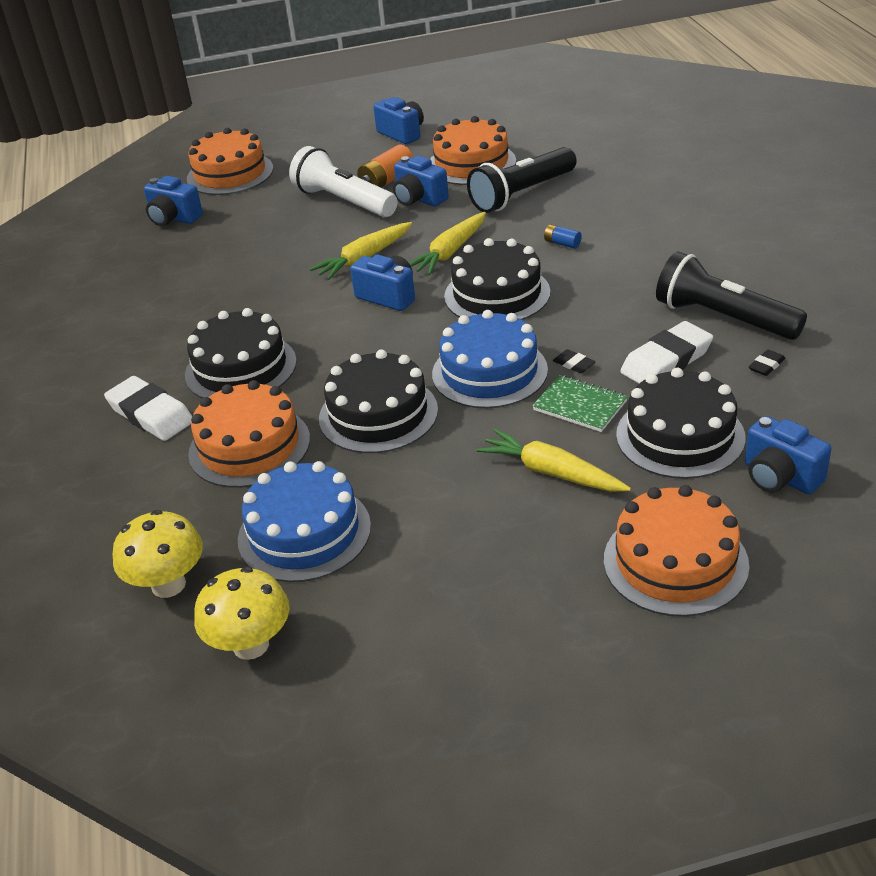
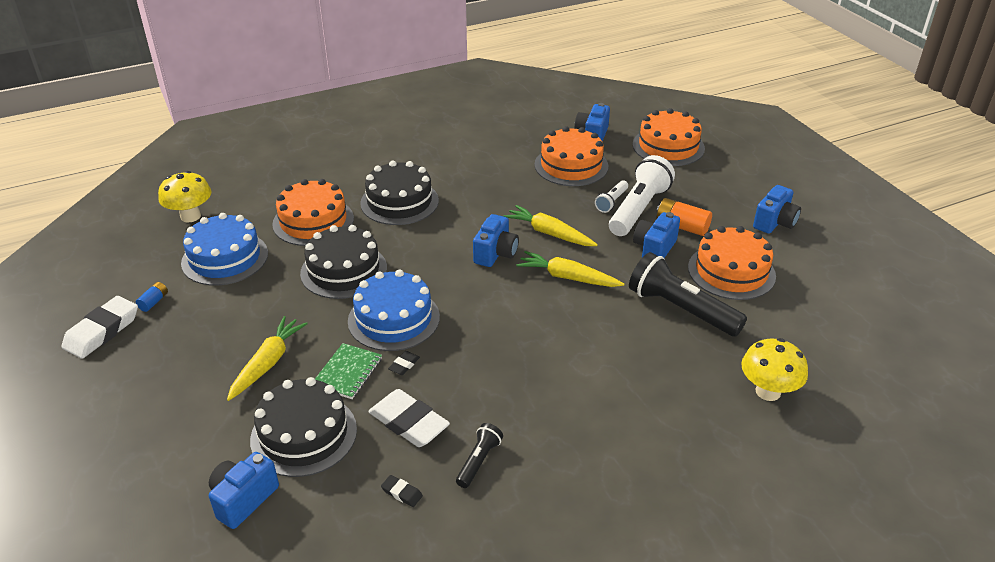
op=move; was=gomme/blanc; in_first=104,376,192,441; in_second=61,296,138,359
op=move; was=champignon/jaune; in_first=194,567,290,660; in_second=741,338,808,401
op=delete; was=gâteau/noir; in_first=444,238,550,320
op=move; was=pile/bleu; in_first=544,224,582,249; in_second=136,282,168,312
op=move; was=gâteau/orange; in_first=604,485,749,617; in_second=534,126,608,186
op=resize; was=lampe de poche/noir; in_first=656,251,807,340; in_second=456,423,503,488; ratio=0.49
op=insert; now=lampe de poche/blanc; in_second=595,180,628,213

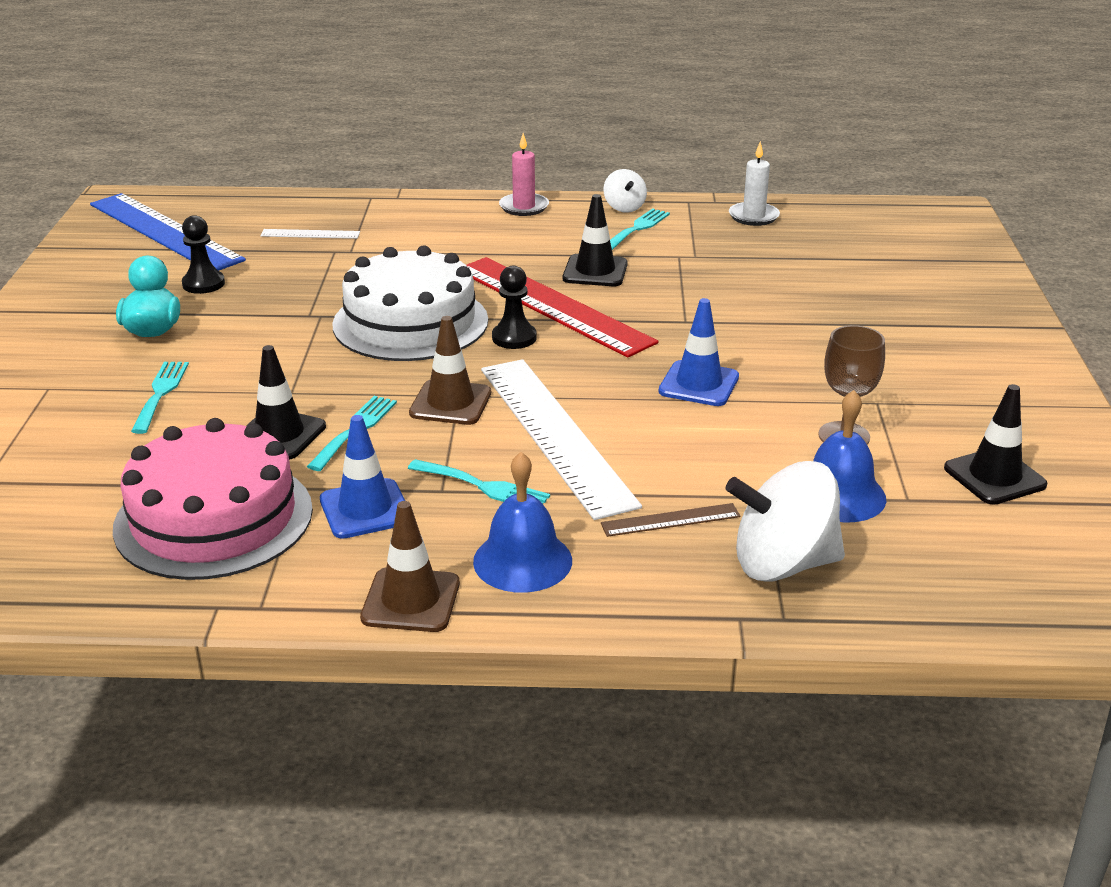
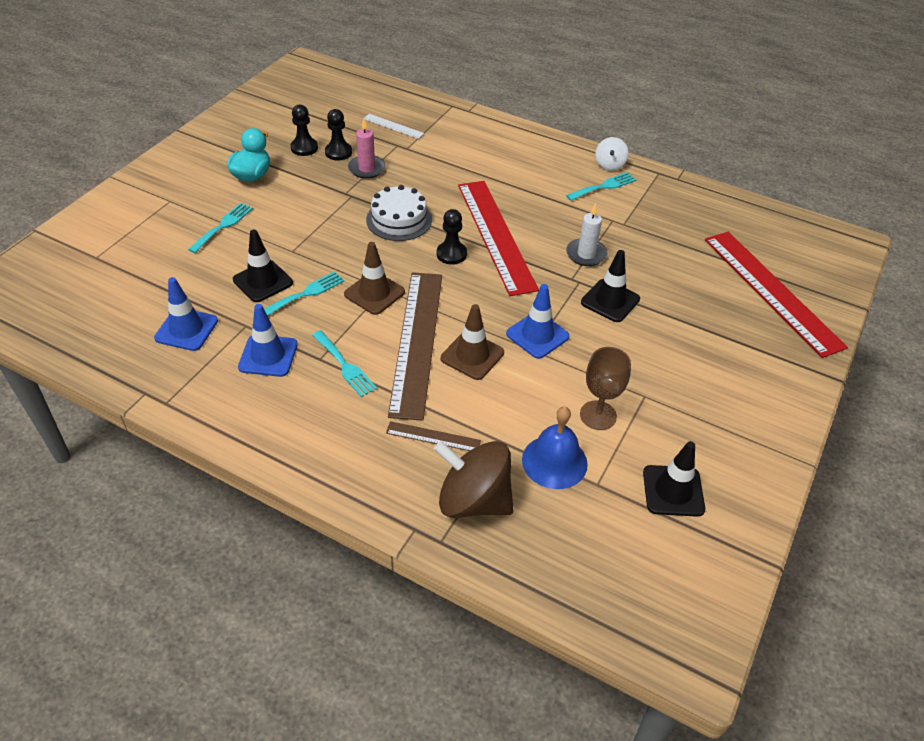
op=delete; was=règle/bleu; in_first=90,193,246,271
op=replace; was=gâteau/rose; now=cône de chantier/bleu; in_first=113,418,313,580; in_second=154,277,218,351
op=resize; was=gâteau/blanc; in_first=332,245,488,361; in_second=366,185,432,241; ratio=0.63
op=move; was=cône de chantier/marron; in_first=360,501,460,632; in_second=441,304,504,380
op=delete; was=cloche/bleu; in_first=473,452,572,593
op=recolor; was=règle/blanc; now=règle/marron; in_first=481,359,642,520; in_second=388,272,442,421
op=move; was=bougie/rose; in_first=499,133,549,216; in_second=348,119,386,179
op=move; was=cône de chantier/noir; in_first=563,194,628,286; in_second=581,250,640,322
op=recolor; was=toupie/blanc; now=toupie/marron; in_first=726,461,845,581; in_second=434,441,514,518
op=move; was=bougie/blanc; in_first=729,141,780,226; in_second=566,203,608,266
op=insert; now=pion/noir; in_second=325,109,352,161
op=insert; now=règle/rouge; in_second=705,232,848,358

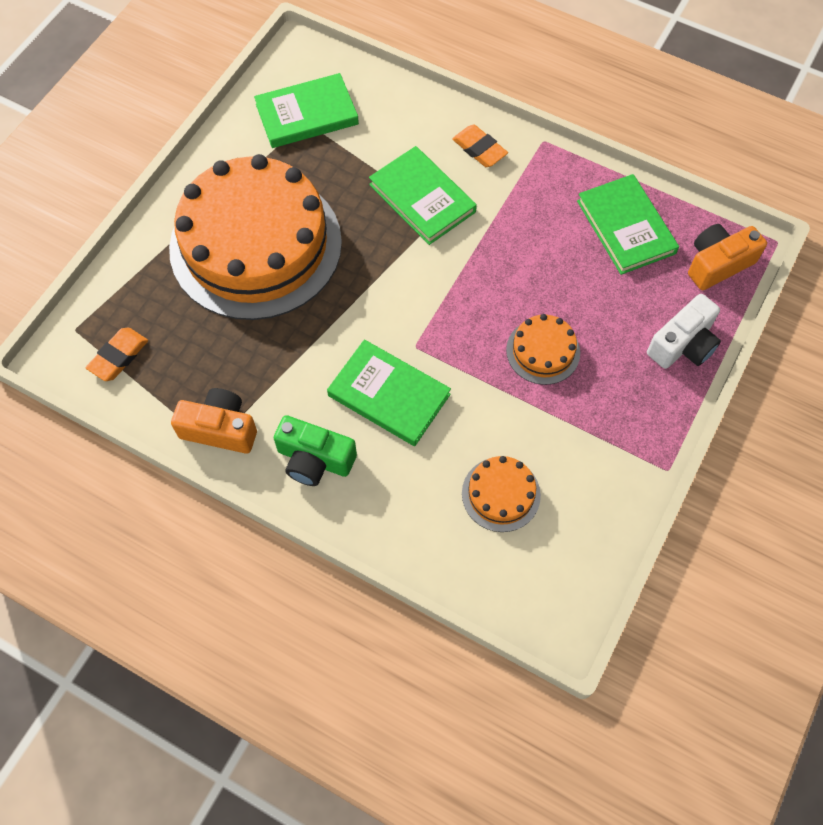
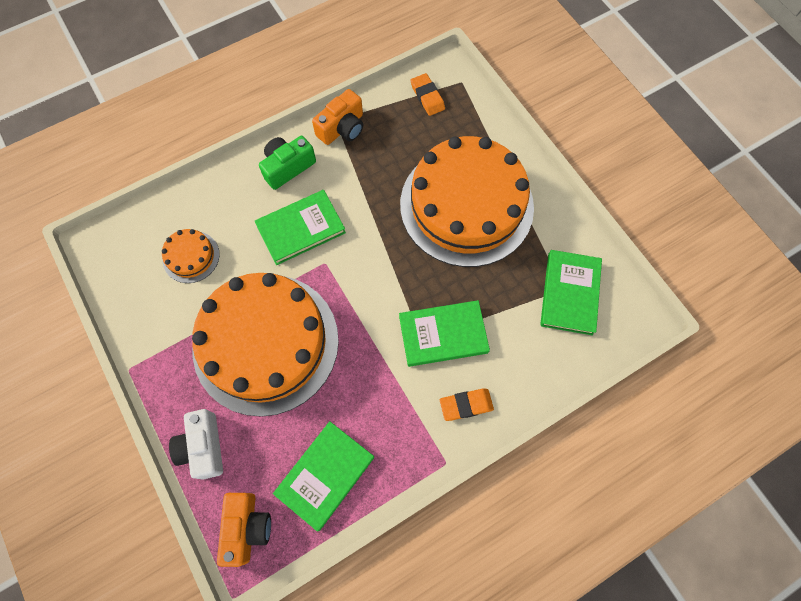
op=resize; was=gâteau/orange; in_first=506,314,580,385; in_second=192,273,339,417; ratio=2.44
op=rotate; was=livre/vert; in_first=577,174,679,275; in_second=273,421,374,531; clockwise=-60

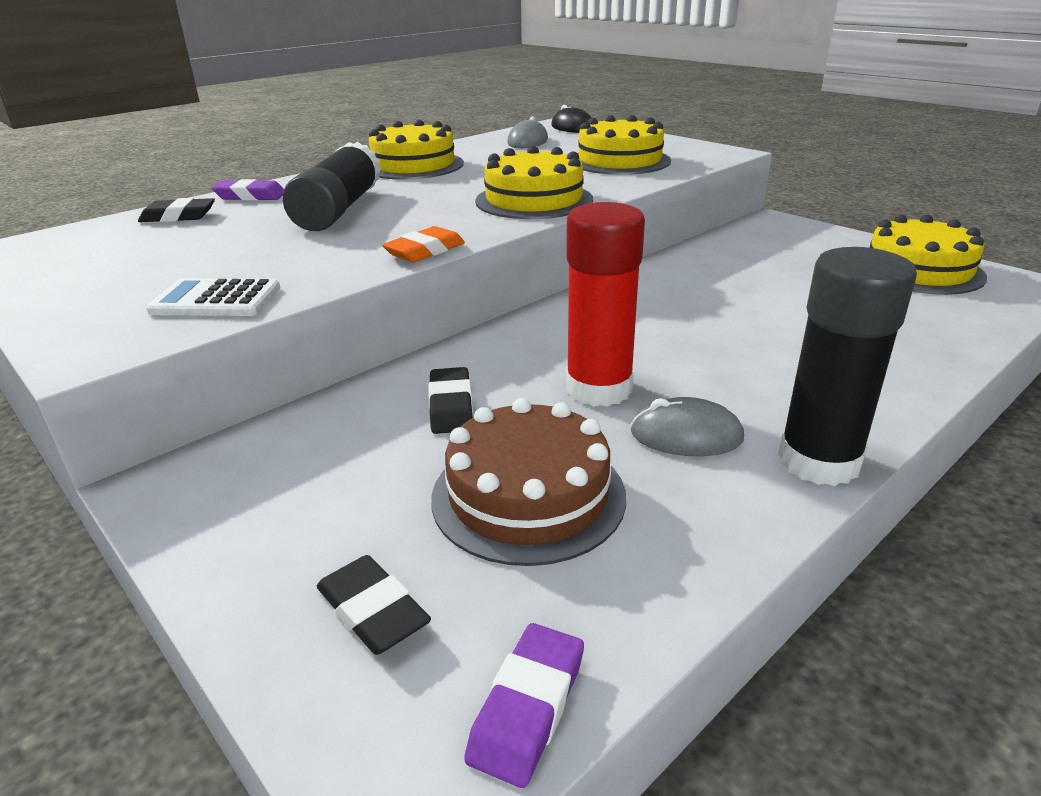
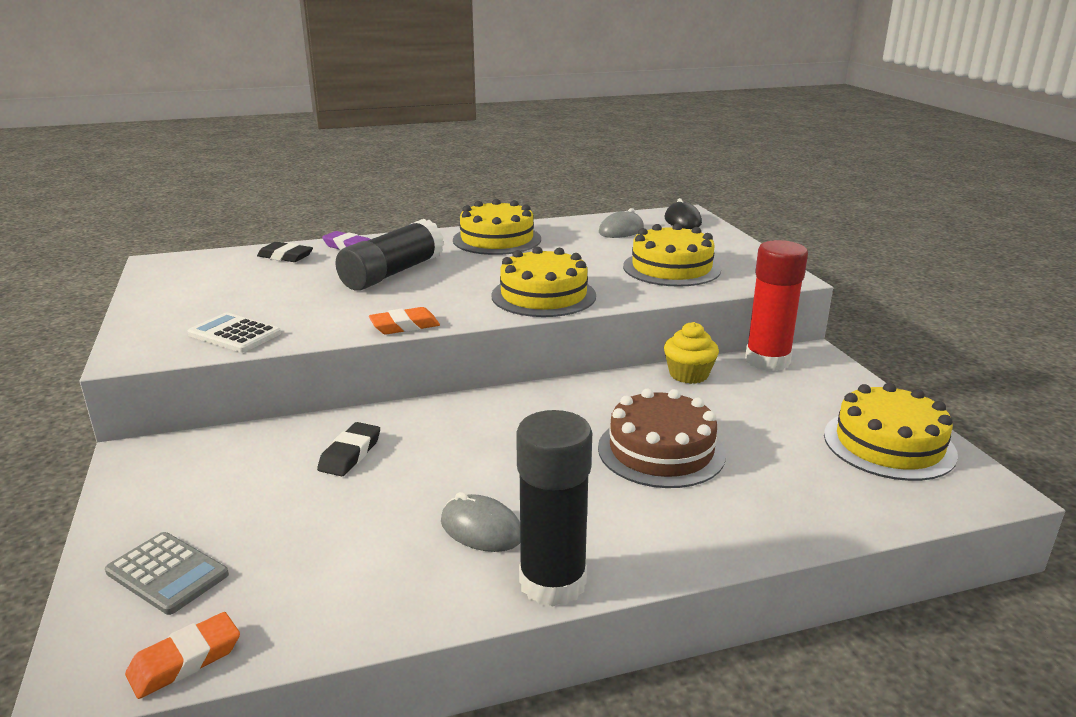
op=replace; was=gomme/noir; now=calculatrice/gris; in_first=317,555,431,655; in_second=105,532,229,615
op=move; was=gâteau/marron; in_first=431,398,626,566; in_second=598,389,726,488
op=recolor; was=gomme/violet; now=gomme/orange; in_first=464,623,584,788; in_second=125,612,240,699
op=move; was=bâton de colle/rouge; in_first=566,202,645,407; in_second=745,240,808,371
op=insert; now=muffin/jaune; in_second=664,322,719,384

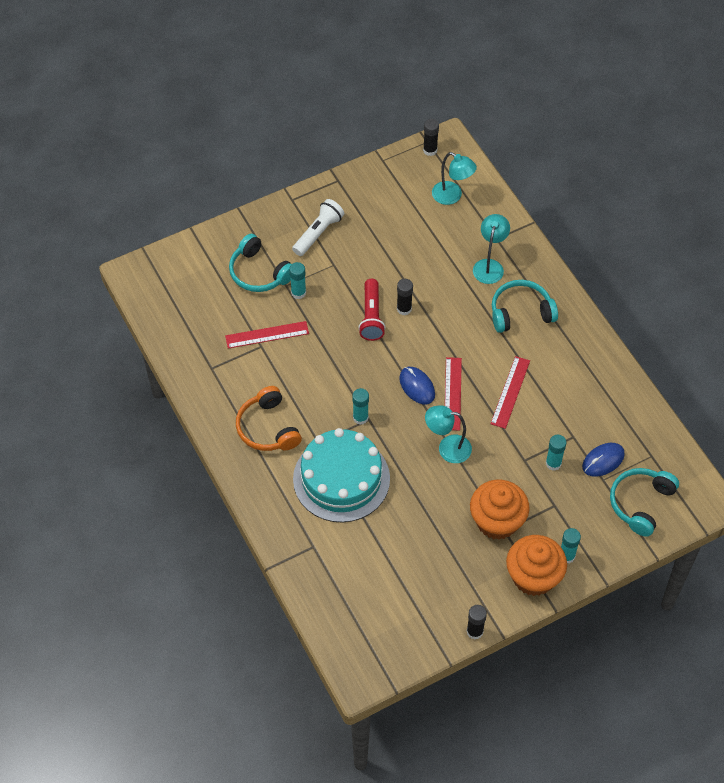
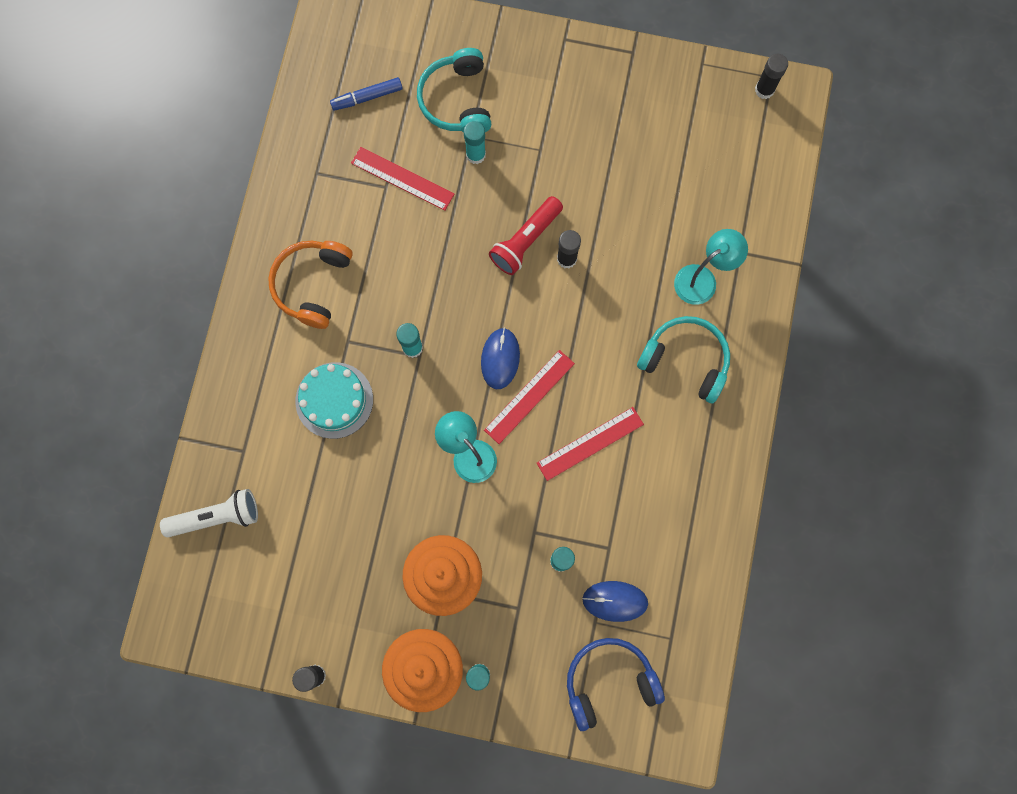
op=move; was=lampe de poche/blanc; in_first=292,199,344,256; in_second=160,489,258,537
op=resize; was=gâteau/turquoise; in_first=293,428,390,523; in_second=295,362,373,439; ratio=0.62
op=delete; was=lampe/turquoise; in_first=432,152,477,205
op=recolor; was=casque audio/turquoise; now=casque audio/bleu; in_first=610,468,679,537; in_second=567,638,665,731
op=insert; now=feutre/bleu; in_second=330,77,403,111

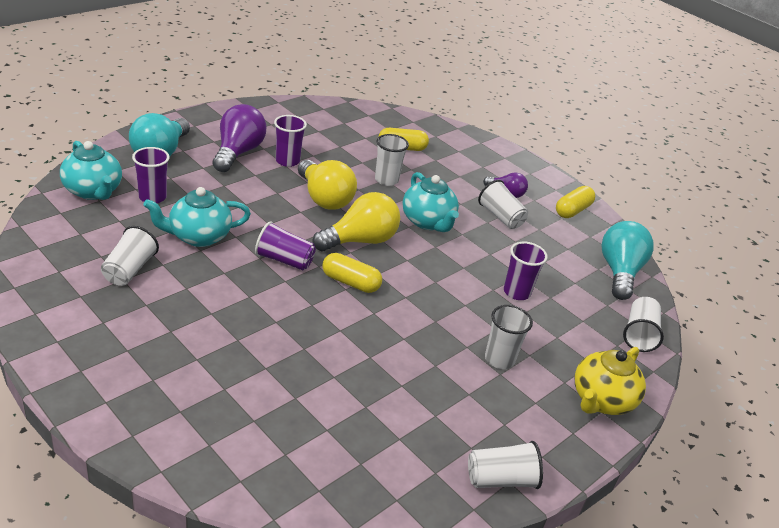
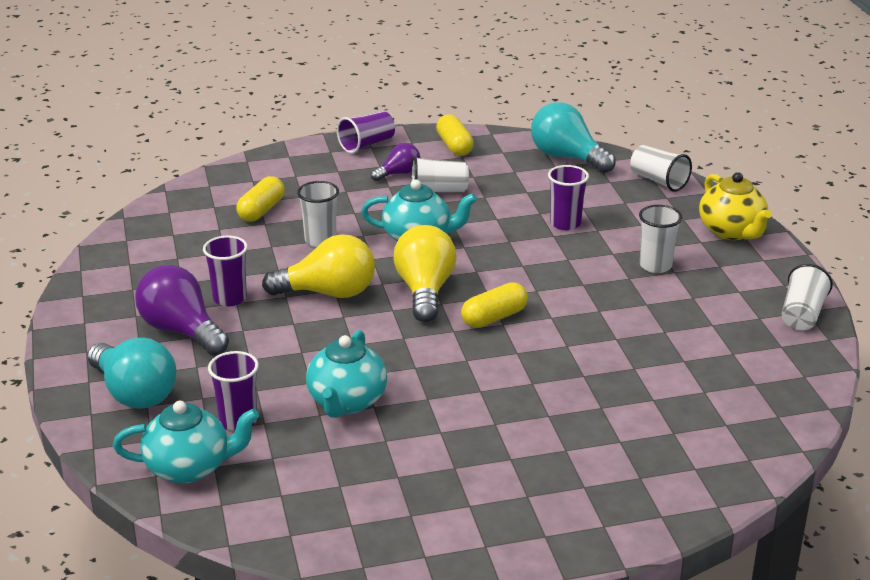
op=delete; was=gobelet/blanc; in_first=101,226,159,286
op=move; was=gobelet/violet; in_first=255,221,316,270; in_second=337,111,395,154

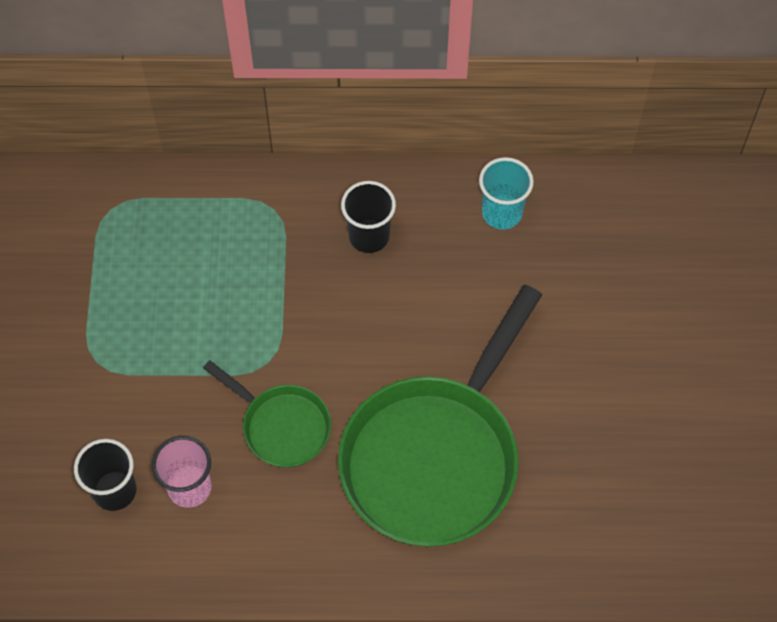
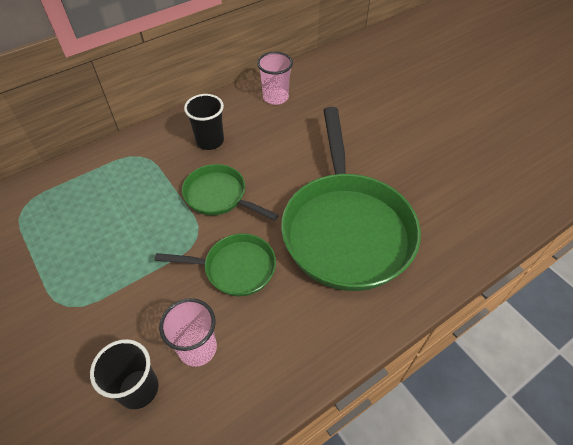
op=recolor; was=gobelet/turquoise; now=gobelet/rose; in_first=479,157,534,230; in_second=257,52,293,105
op=insert; now=poêle/vert; in_second=182,164,279,221

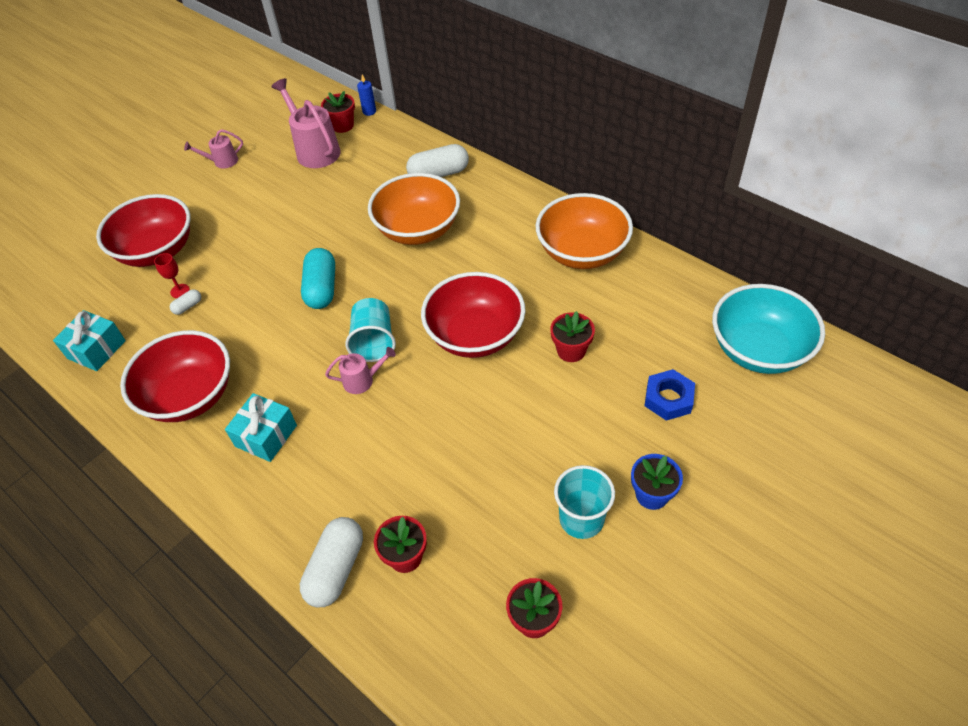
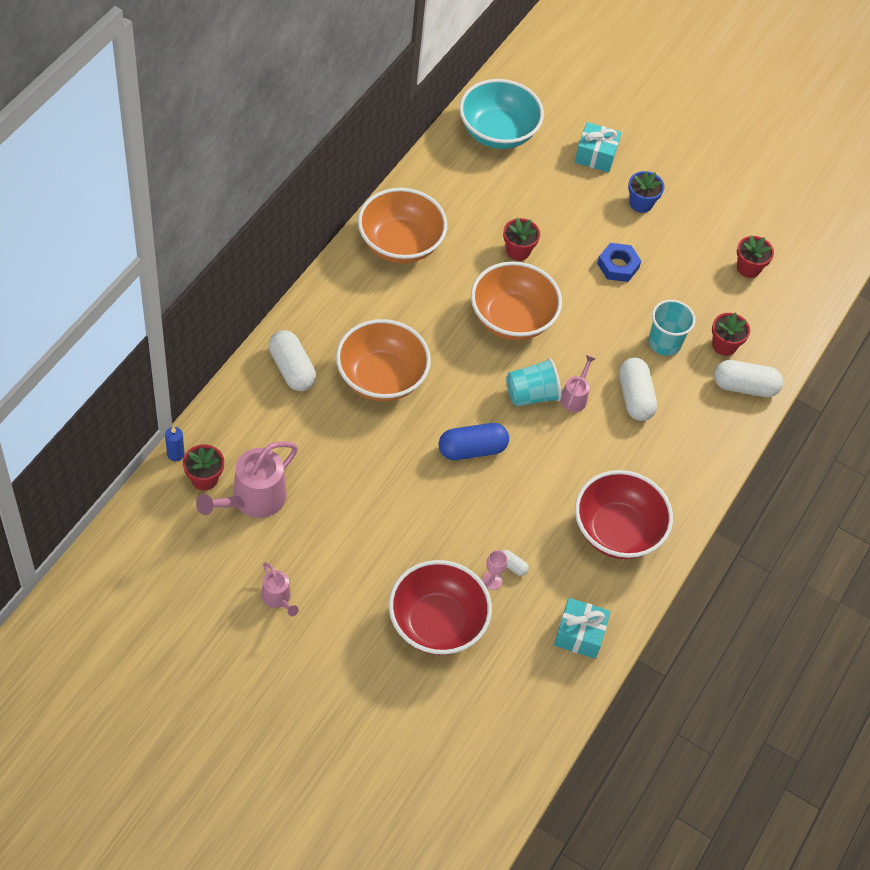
op=recolor; was=verre à pied/rouge; now=verre à pied/rose; in_first=154,253,190,298; in_second=482,550,507,590
op=move; was=cadeau/turquoise; in_first=225,393,297,462; in_second=575,122,622,173
op=recolor; was=gélule/turquoise; now=gélule/bleu; in_first=301,248,335,309; in_second=439,423,509,460
op=rotate; was=arrosoir/rose; in_first=325,347,396,394; in_second=560,355,595,412; clockwise=45
op=recolor; was=bol/rouge; now=bol/orange; in_first=421,272,525,358; in_second=471,261,562,340
op=move; was=gobelet/turquoise; in_first=554,465,615,539; in_second=648,300,696,356
op=move; was=écrou/bleu; in_first=645,369,695,421; in_second=597,243,641,282
op=insert; now=gélule/blanc; in_second=619,357,657,421

